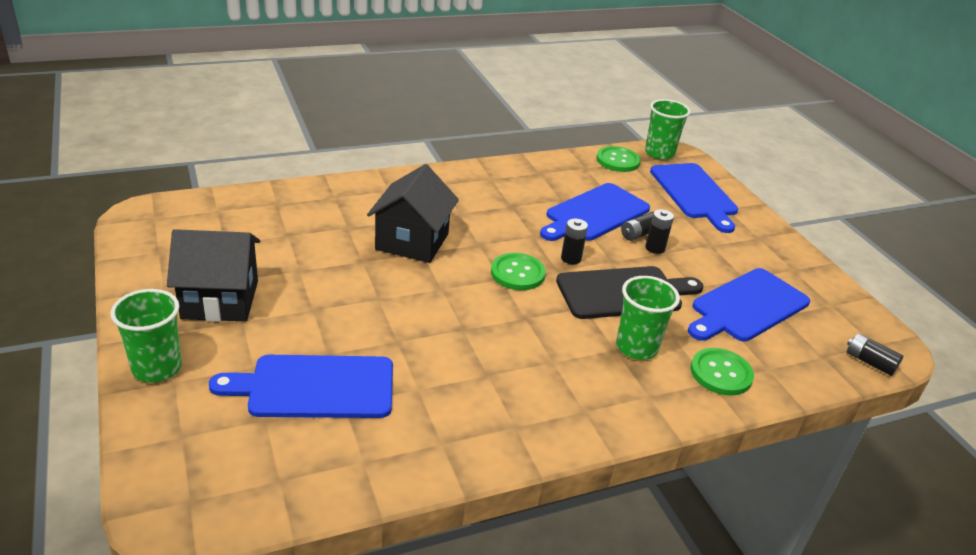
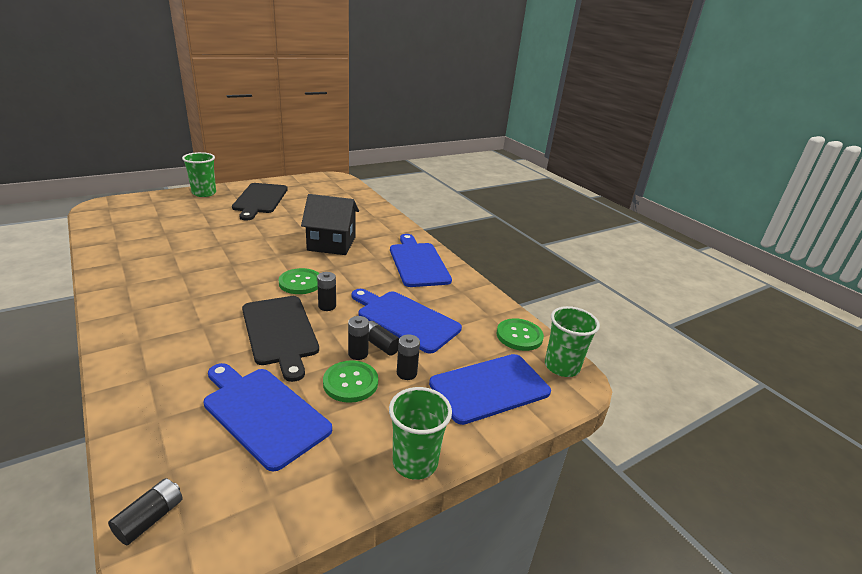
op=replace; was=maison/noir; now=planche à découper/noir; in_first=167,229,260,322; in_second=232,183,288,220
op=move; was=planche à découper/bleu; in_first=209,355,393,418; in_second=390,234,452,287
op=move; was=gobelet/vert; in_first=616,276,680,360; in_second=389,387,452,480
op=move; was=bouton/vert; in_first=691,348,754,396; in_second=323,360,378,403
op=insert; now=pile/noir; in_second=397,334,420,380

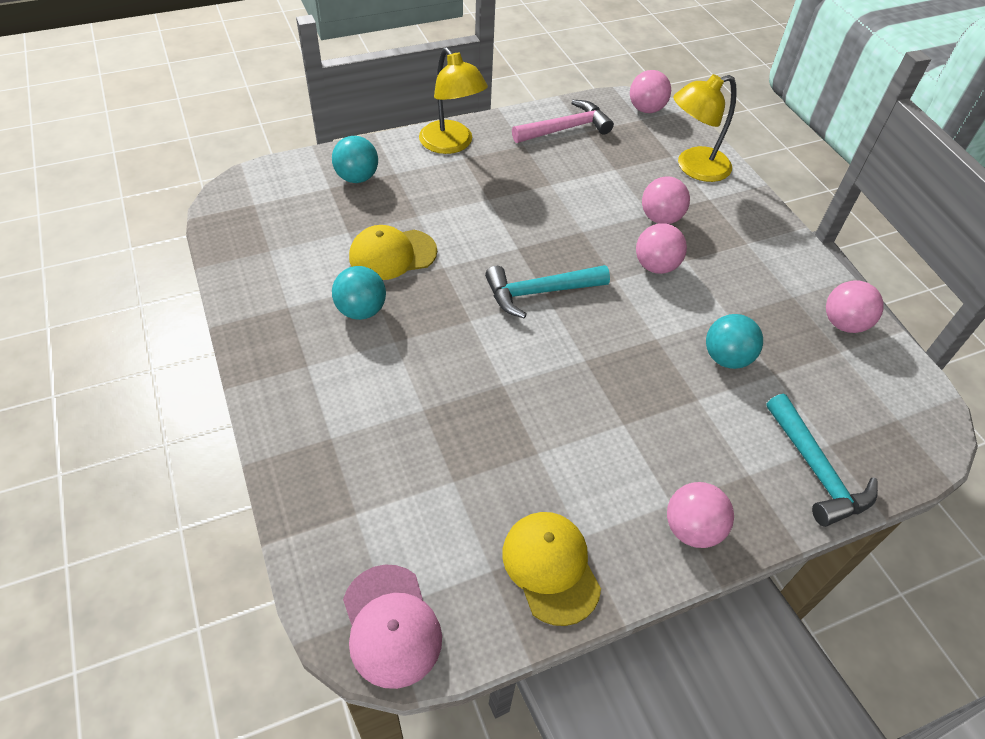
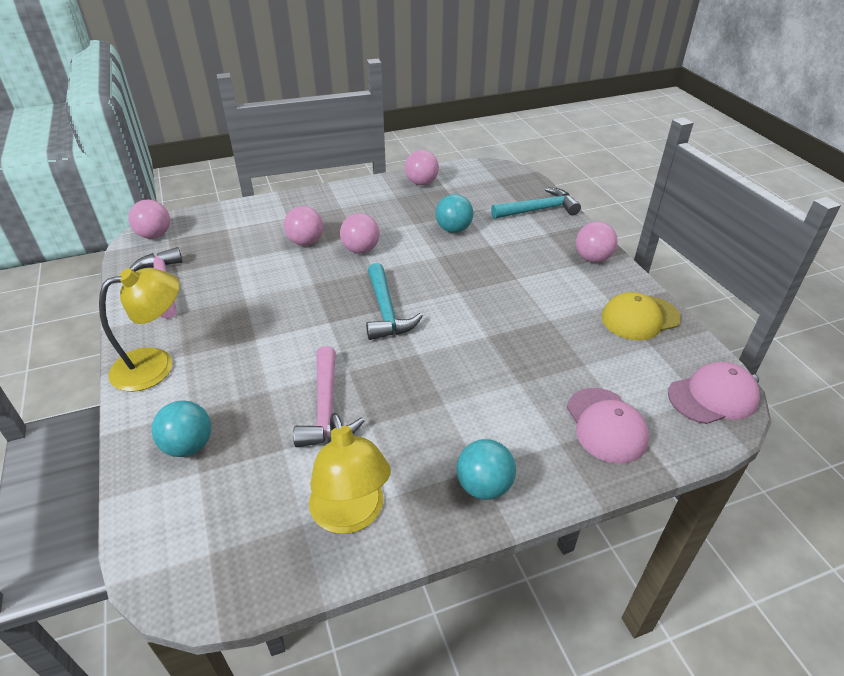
op=move; was=balle/turquoise; in_first=332,266,386,320; in_second=456,439,516,500
op=replace; was=casquette/jaune; now=marteau/rose; in_first=349,225,437,280; in_second=293,346,364,447
op=move; was=lampe/jaune; in_first=673,74,737,182; in_second=309,413,391,534
op=insert; now=casquette/rose; in_second=567,388,649,464

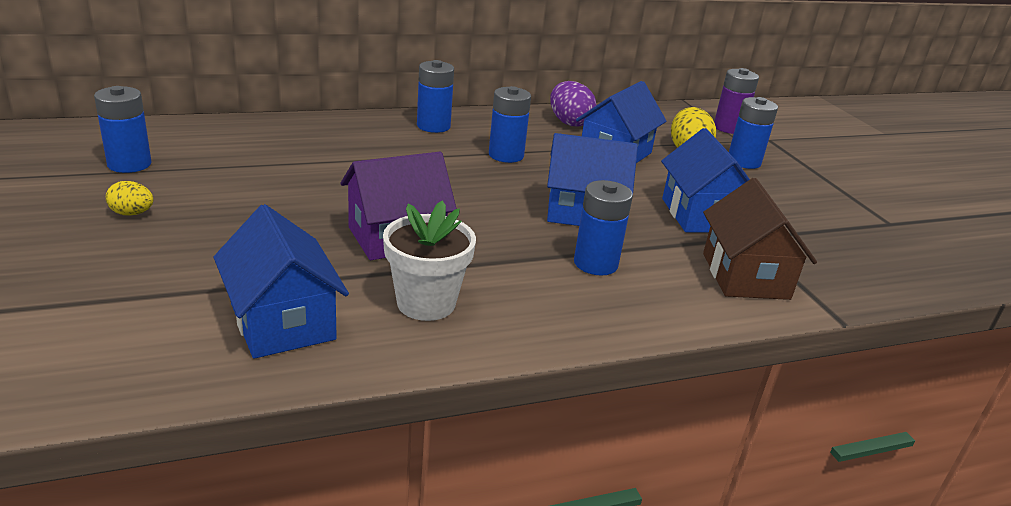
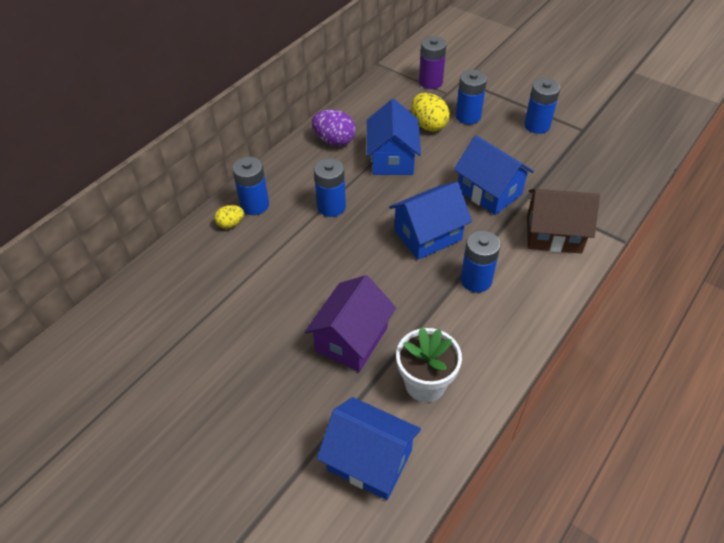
op=move; was=pile/bleu; in_first=94,86,152,173; in_second=524,78,560,134
op=move; was=œuf/jaune; in_first=106,181,153,216; in_second=215,205,244,229
op=rotate; was=maison/marron; in_first=703,178,817,300; in_second=527,189,600,253; clockwise=-45

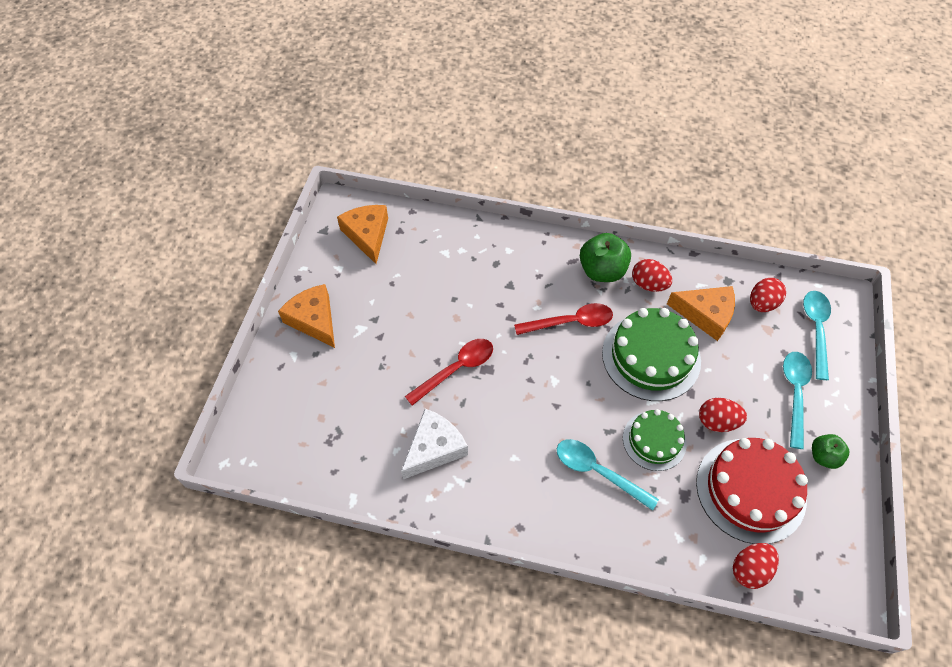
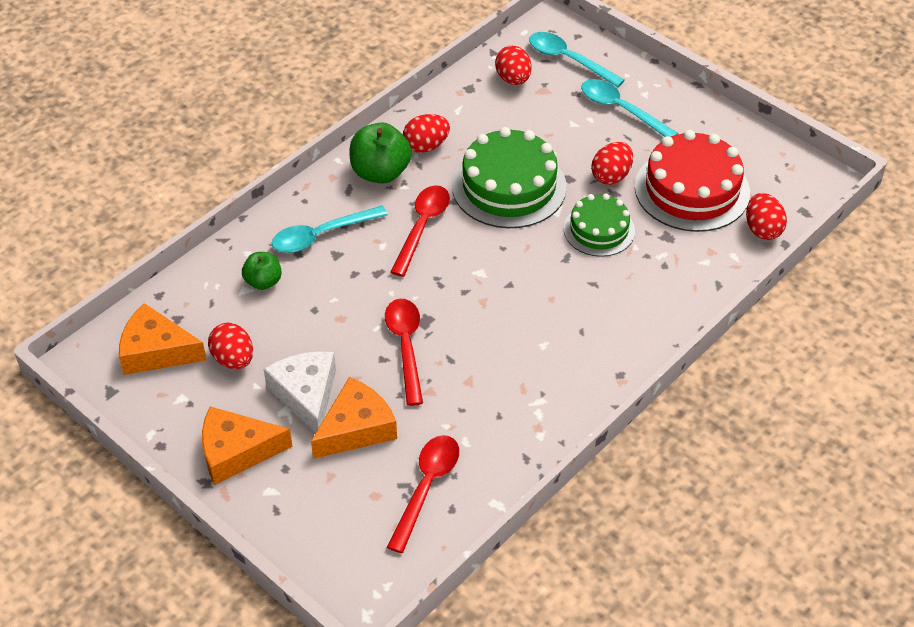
op=move; was=fromage/blanc; in_first=401,409,468,479; in_second=263,351,336,433
op=move; was=cuillère/turquoise; in_first=557,439,659,511; in_second=272,206,388,253
op=move; was=fromage/orange; in_first=667,286,735,341; in_second=311,377,397,459
op=move; was=pomme/vert; in_first=812,434,849,469; in_second=242,252,282,290
op=insert; now=œuf/rouge; in_second=208,323,253,369
op=insert; now=cuillère/rouge; in_second=387,435,459,553

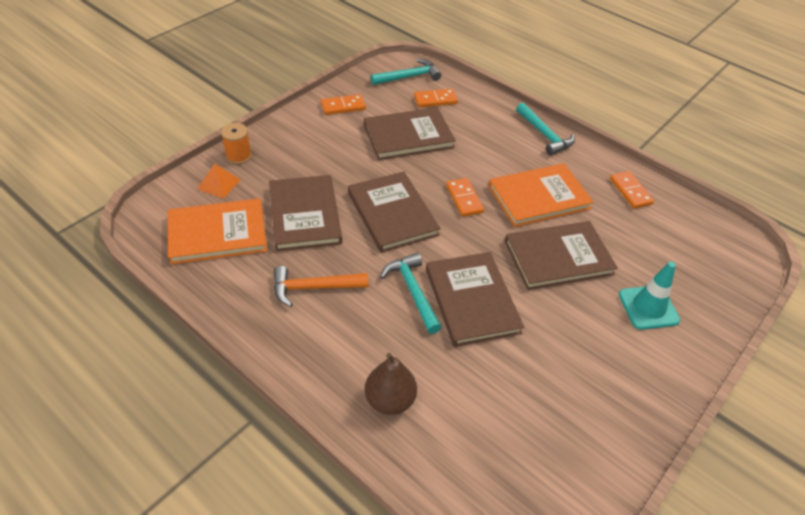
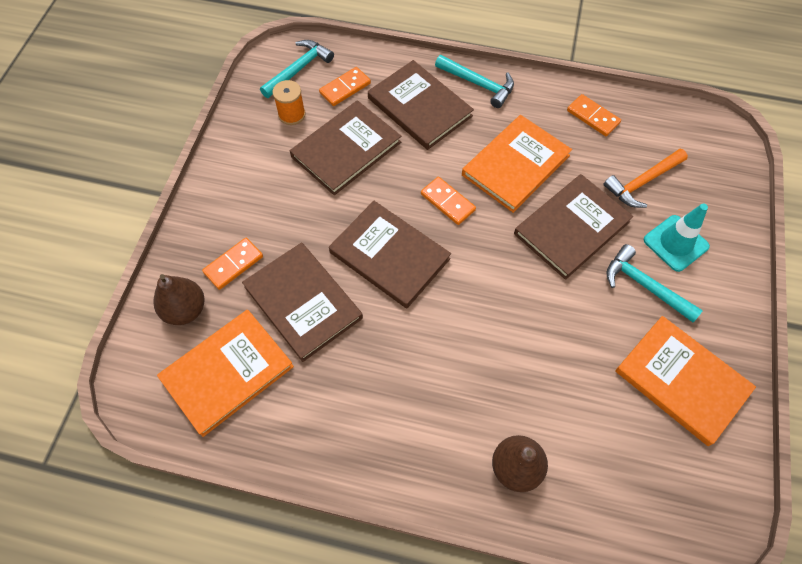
op=replace; was=pyramide/orange; now=poire/marron; in_first=197,164,241,199; in_second=153,274,205,325
op=move; was=bobine/orange; in_first=221,123,252,164; in_second=273,80,306,125
op=move; was=marteau/orange; in_first=274,266,369,307; in_second=603,149,688,208
op=move; was=domino/orange; in_first=321,94,366,115; in_second=202,238,263,290
op=move; was=marteau/turquoise; in_first=380,253,442,334; in_second=606,244,703,322
op=move; was=livre/marron; in_first=426,252,524,347; in_second=368,60,474,150
op=insert; now=livre/orange; in_second=615,316,756,446

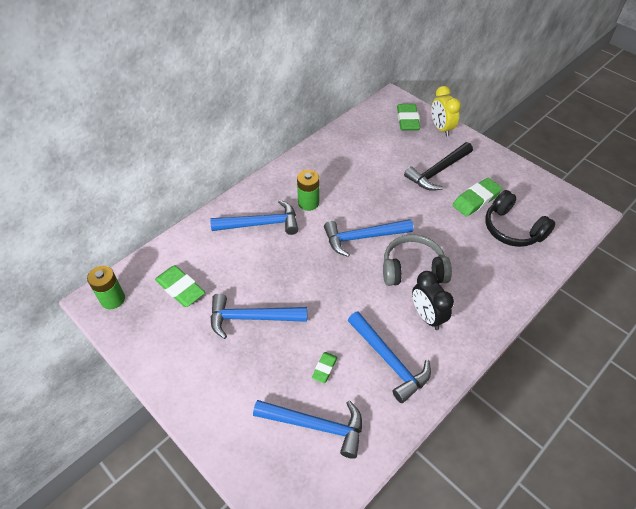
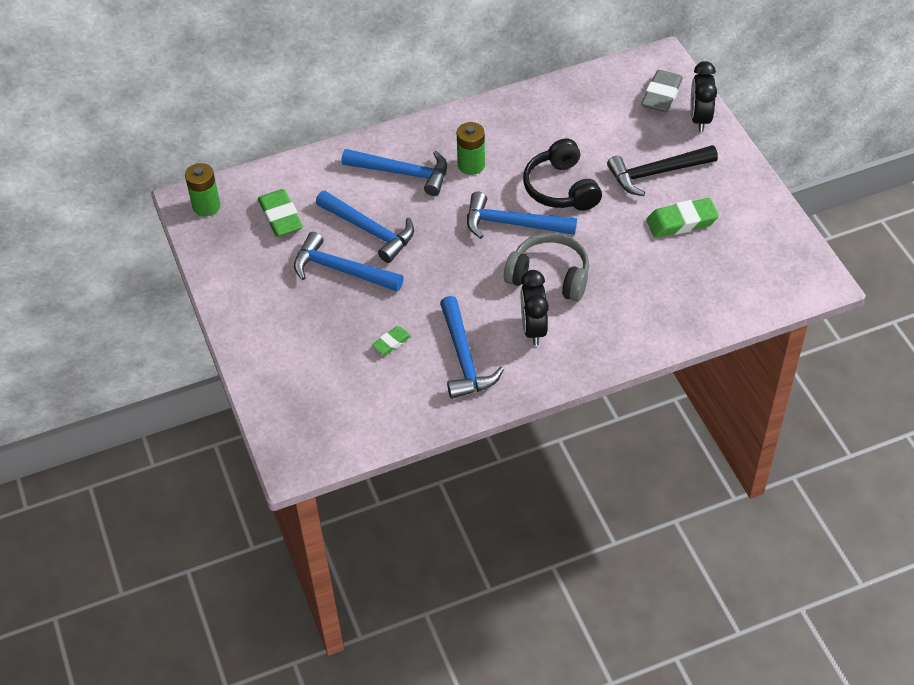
op=move; was=marteau/bleu; in_first=253,400,362,459; in_second=316,190,414,263
op=recolor; was=gomme/vert; now=gomme/gris; in_first=397,104,420,131; in_second=641,70,683,112
op=recolor; was=réveil/jaune; now=réveil/noir; in_first=431,86,461,137; in_second=690,61,717,132
op=move; was=casque audio/noir; in_first=485,190,556,247; in_second=523,138,602,211

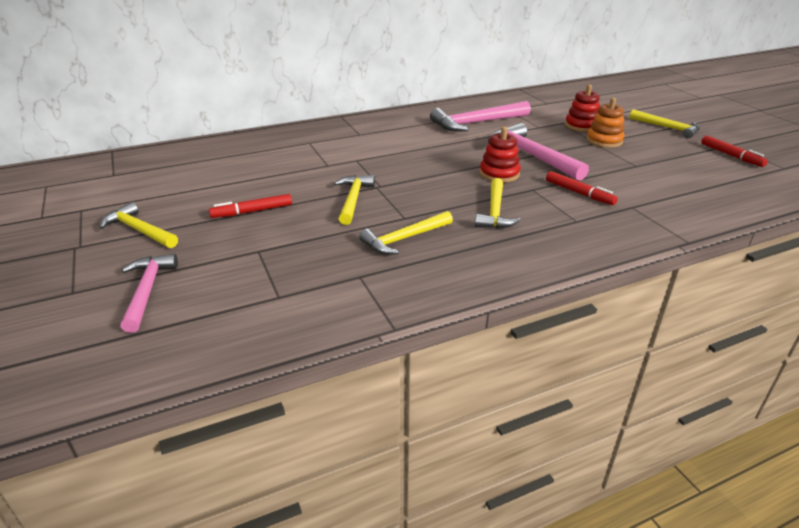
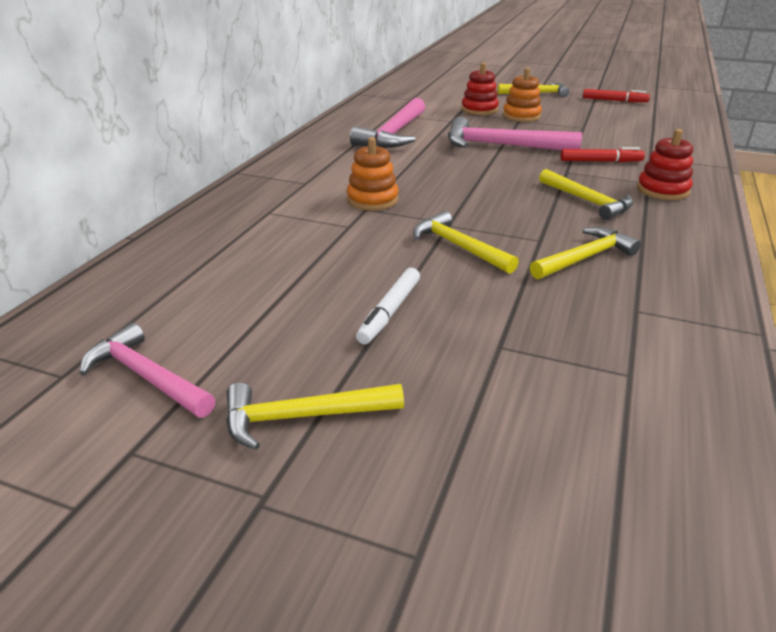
op=move; was=marteau/rose; in_first=120,254,178,333; in_second=79,323,216,418
op=recolor; was=feutre/rouge; now=feutre/blanc; in_first=209,194,292,218; in_second=356,268,420,344
op=rotate; was=marteau/jaune; in_first=359,211,453,255; in_second=530,227,641,279; clockwise=-135
op=move; was=jouet à empiler/rouge; in_first=480,127,521,183; in_second=637,129,693,200
op=insert; now=jouet à empiler/orange; in_second=347,137,399,211

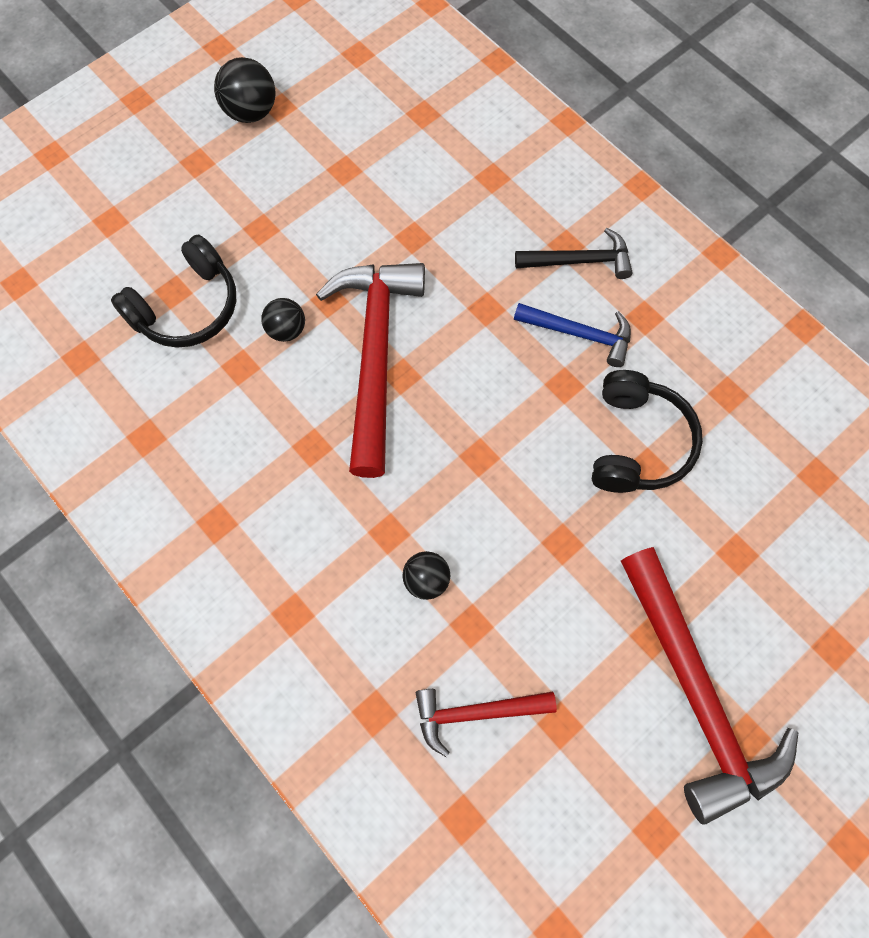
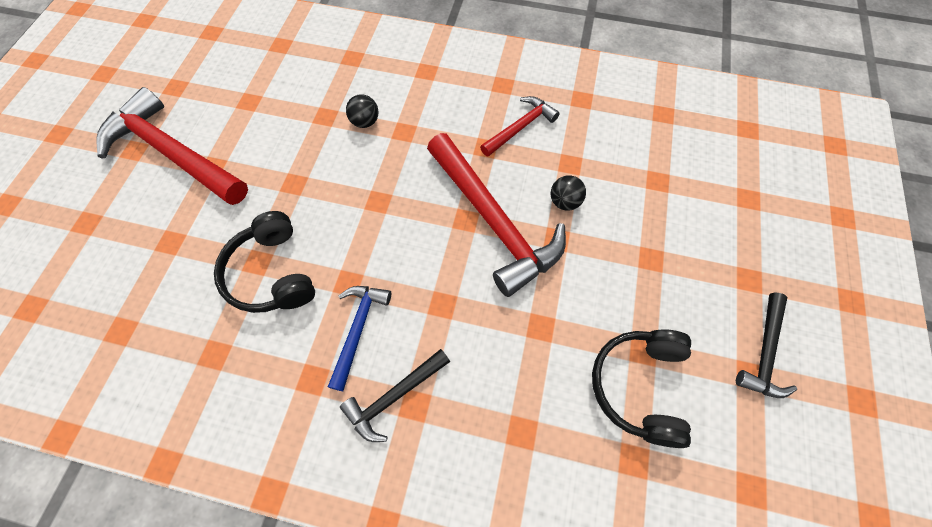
op=move; was=casque audio/noir; in_first=111,234,236,348; in_second=592,329,691,448
op=replace; was=balle/noir; now=marteau/noir; in_first=214,57,275,123; in_second=736,292,798,398
op=move; was=marteau/rouge; in_first=415,689,557,757; in_second=480,96,560,157
op=rotate; was=marteau/bleu; in_first=514,303,631,367; in_second=328,286,391,391; clockwise=120

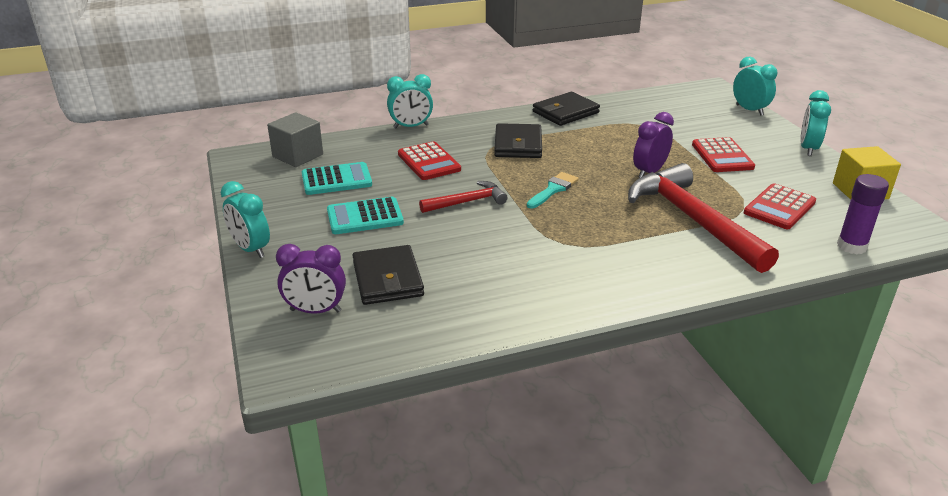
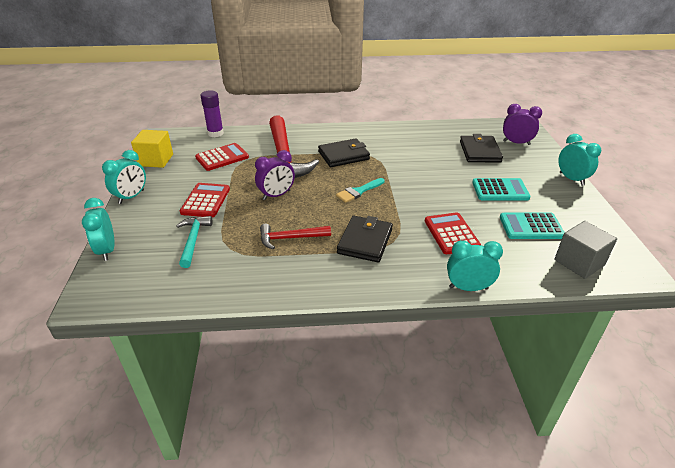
op=move; was=marteau/rouge; in_first=419,181,508,213; in_second=260,224,331,250
op=move; was=portefeuille/noir; in_first=533,92,600,126; in_second=318,138,370,167
op=insert; now=marteau/turquoise; in_second=176,216,212,268

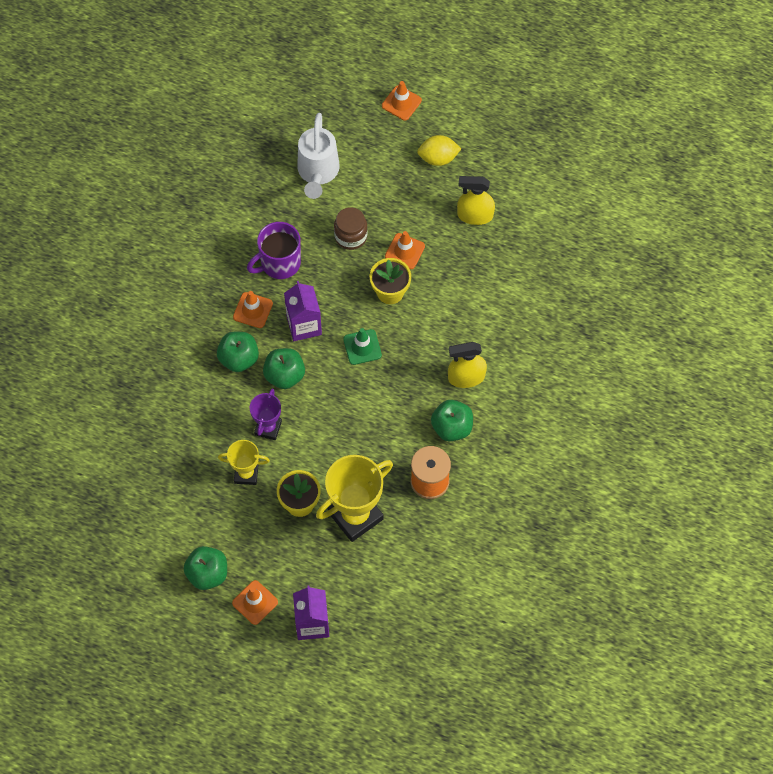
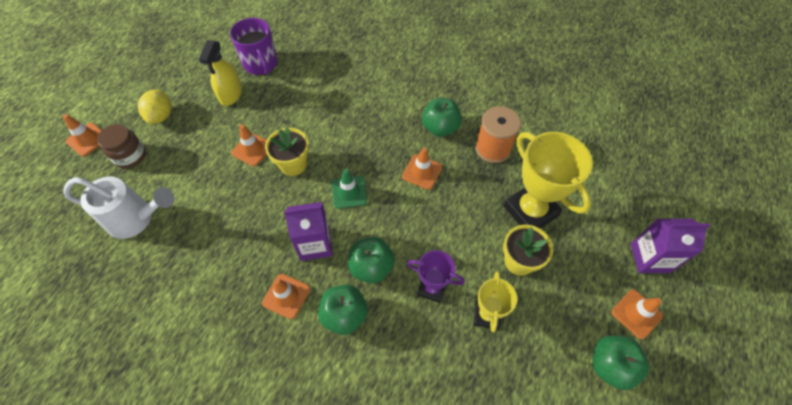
op=move; was=tasse/violet; in_first=247,222,301,279; in_second=230,18,278,75
op=move; was=bocal/marron; in_first=334,207,368,250; in_second=97,124,146,169
op=delete; was=vaporisateur/jaune; in_first=448,342,487,388
op=insert; now=cône de chantier/orange; in_second=402,148,442,190

